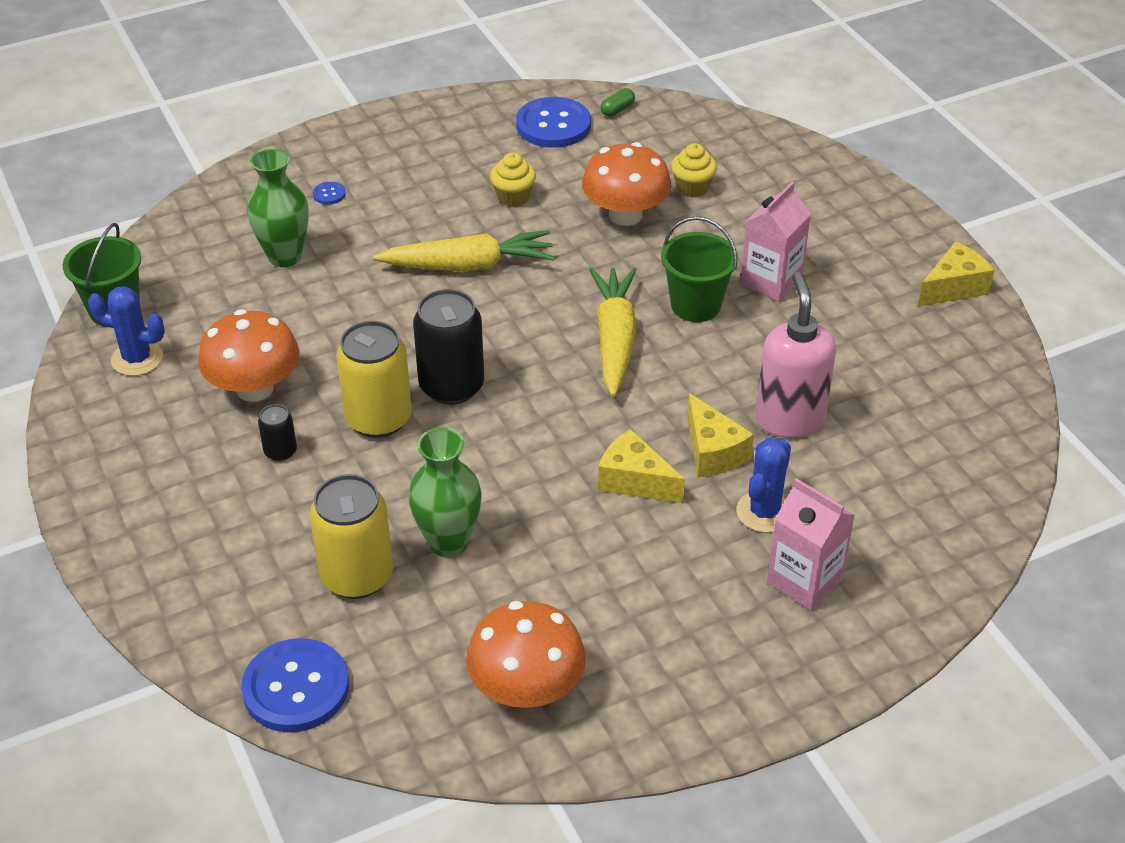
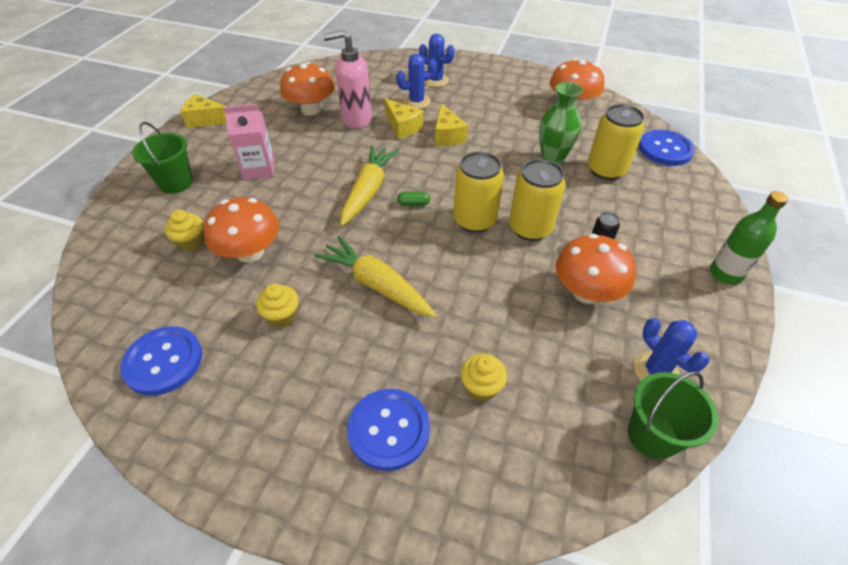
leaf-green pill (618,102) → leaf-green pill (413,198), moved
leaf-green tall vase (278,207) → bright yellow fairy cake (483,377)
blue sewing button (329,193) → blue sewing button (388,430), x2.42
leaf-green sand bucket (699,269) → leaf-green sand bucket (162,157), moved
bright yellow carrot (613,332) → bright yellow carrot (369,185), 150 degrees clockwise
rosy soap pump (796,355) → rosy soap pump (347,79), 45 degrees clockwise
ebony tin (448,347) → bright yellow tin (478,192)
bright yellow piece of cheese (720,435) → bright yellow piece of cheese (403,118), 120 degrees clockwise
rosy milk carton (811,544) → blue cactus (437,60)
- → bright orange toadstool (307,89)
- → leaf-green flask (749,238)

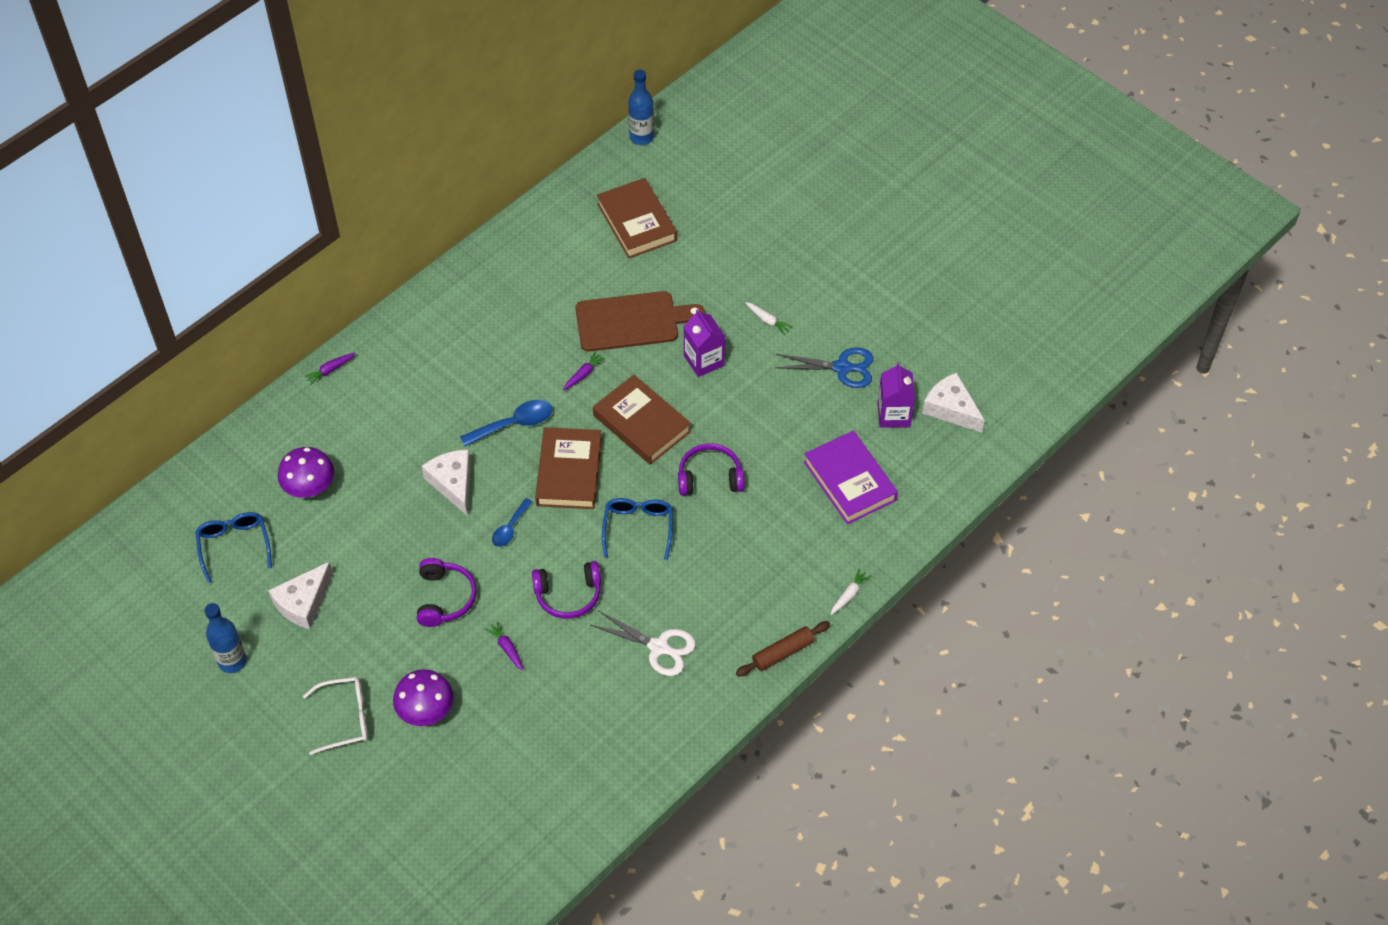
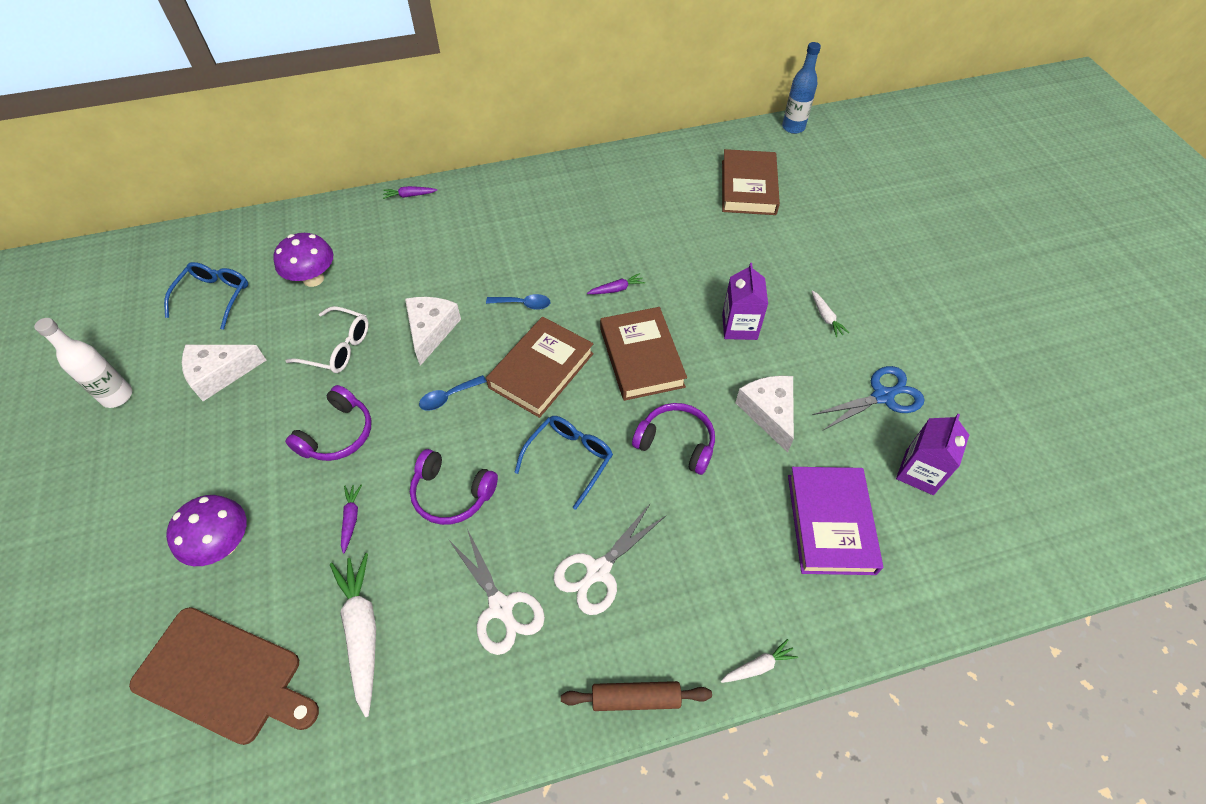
russet bread board (640,321) → russet bread board (224,676), moved
blue scissors (824,367) → blue scissors (868,398), 60 degrees counterclockwise
pure white piece of cheese (953,402) → pure white piece of cheese (764,414), moved
blue teaspoon (506,423) → blue teaspoon (518,302), x0.64
blue flask (225,638) → pure white flask (83,363)
pure white eyeglasses (335,716) → pure white eyeglasses (327,339), moved
- → pure white scissors (610,559)
- → pure white carrot (353,635)

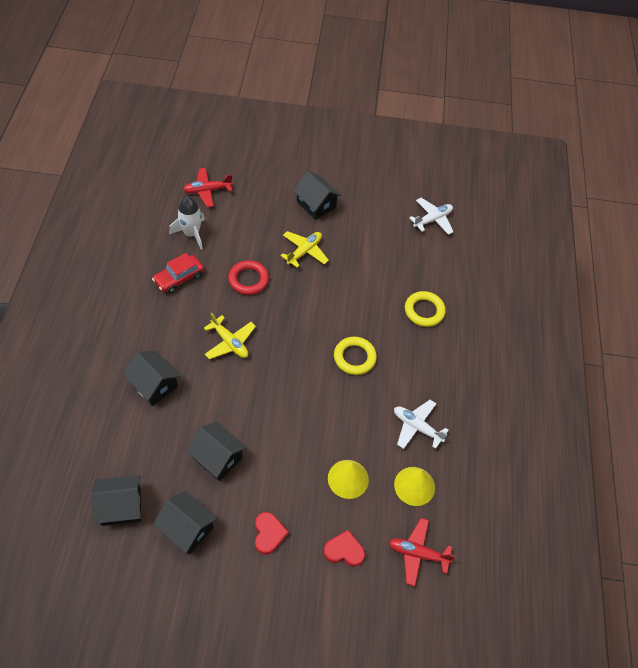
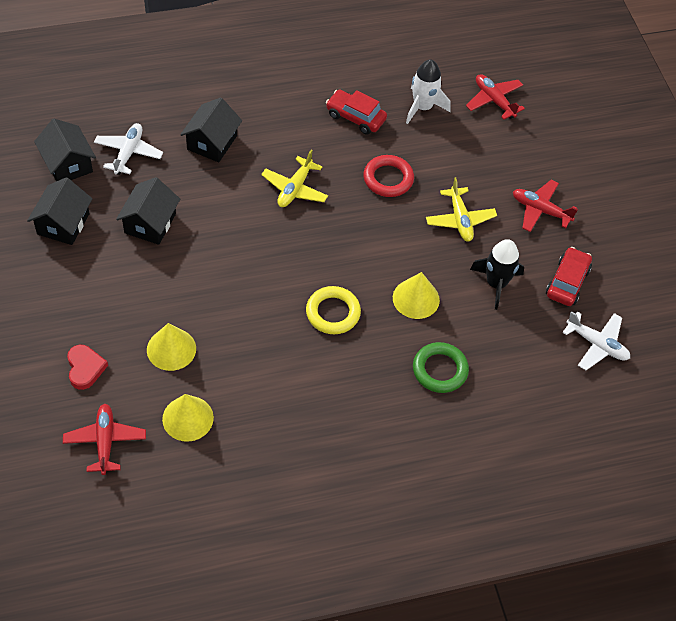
ebony toy house (317,195) → red plane (545,206)
bright yellow plane (305,249) → bright yellow plane (461,209), 60 degrees clockwise
bright yellow hoop (425,309) → leaf-green hoop (441,367)
pure white plane (421,424) → pure white plane (128,149), moved
red heart (272,533) → -
- → ebony rocket (497,274)
- → red automobile (569,276)
- → bright yellow cone shape (416,295)

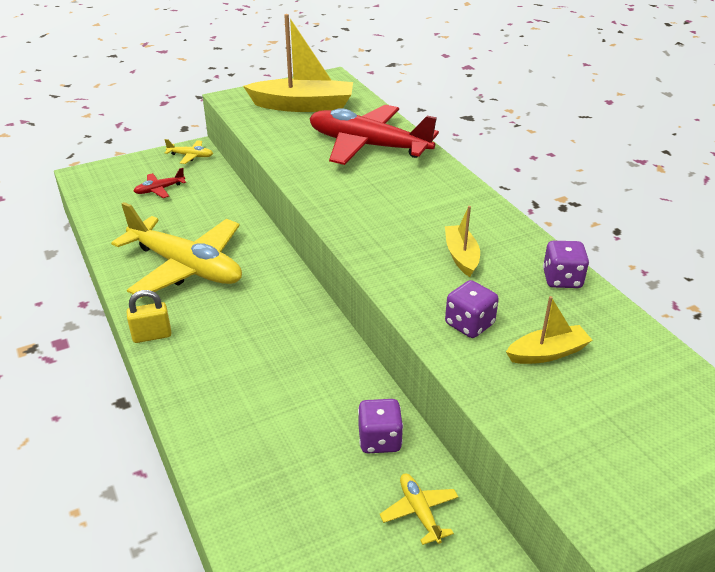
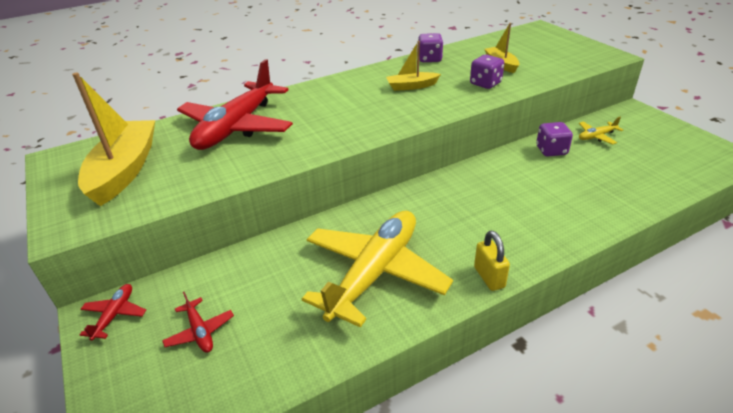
bright yellow plane (188,151) → red plane (113,312)

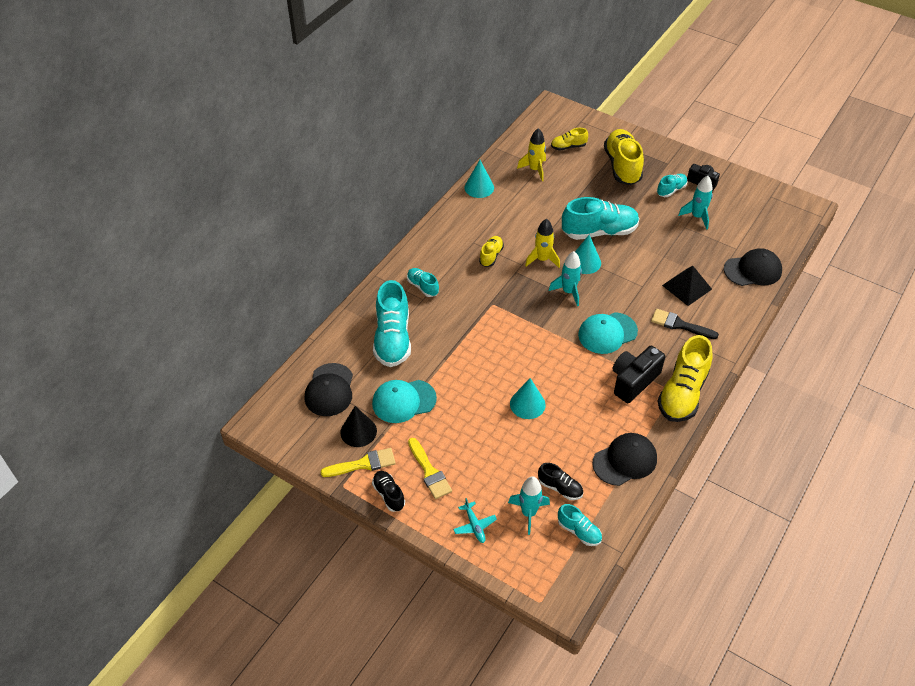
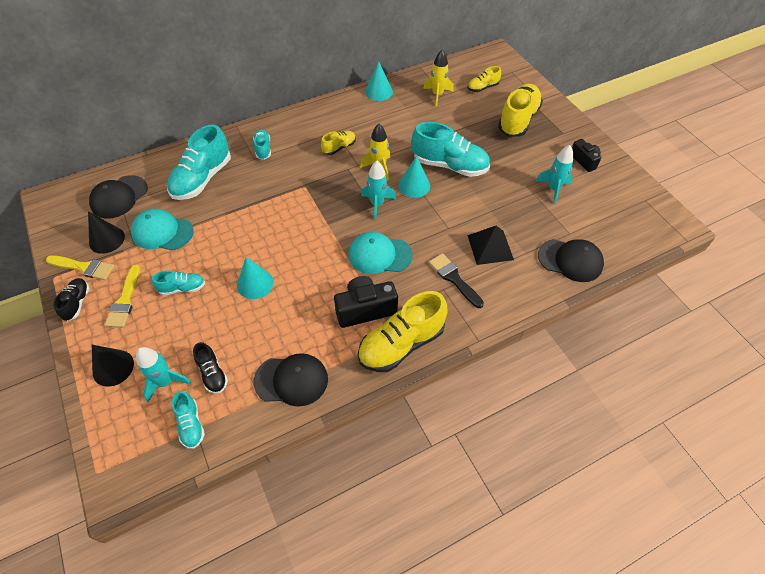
bright yellow shoe (569,139) → bright yellow shoe (484,79), 45 degrees counterclockwise
teal shoe (672,185) → teal shoe (178,282), moved
teal plane (475,520) → ebony cone shape (113,366)

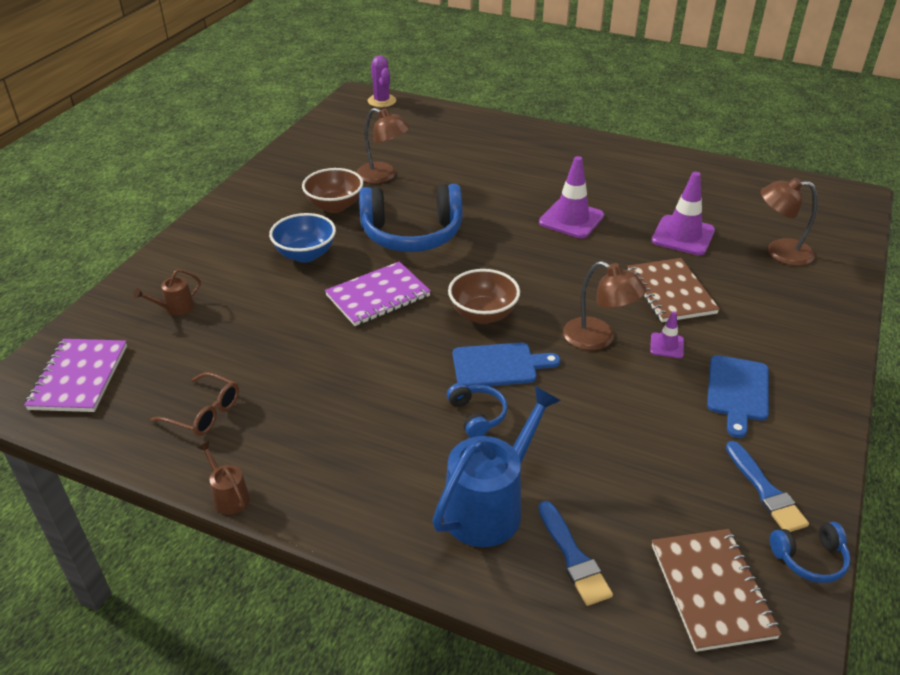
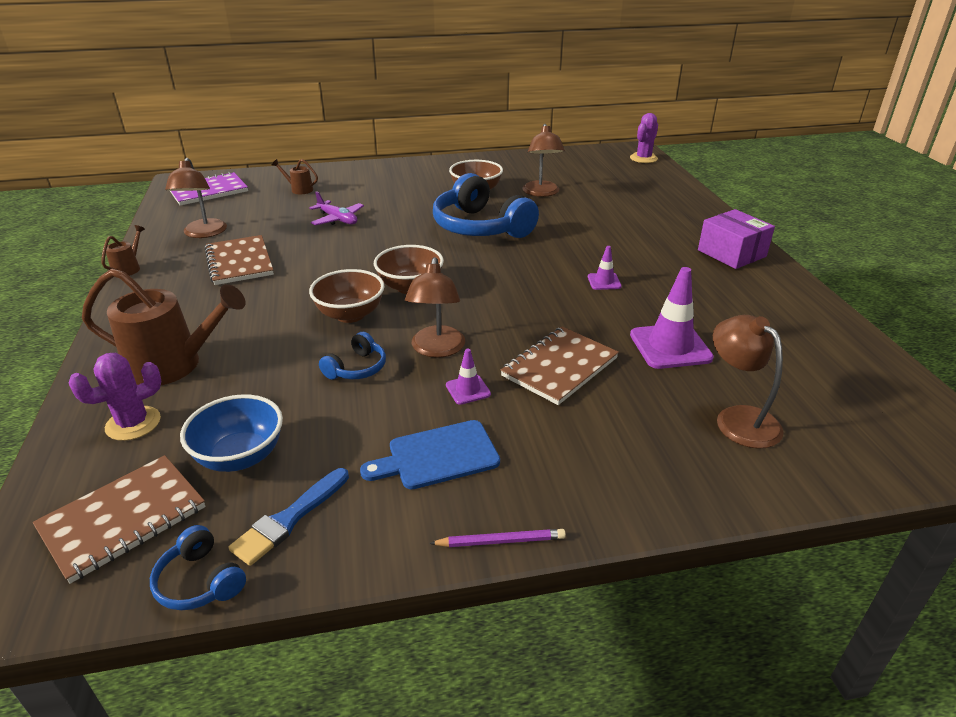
violet road cone (571,197) → violet road cone (605,268), x0.51
blue deep dish (302,238) → blue deep dish (231,433), moved
violet notebook (378,293) → -
blue bread board (506,364) → russet deep dish (347,296)
russet eyeglasses (194,404) → russet lamp (196,198)
blue headset (477,410) → blue headset (352,355), moved
blue watering can (496,466) → russet watering can (164,327)
blue paintbrush (575,553) → violet cactus (115,397)
- → violet plane (336,208)
- → violet parcel (736,239)
- → russet notebook (239,260)
- → violet wooden pencil (497,538)

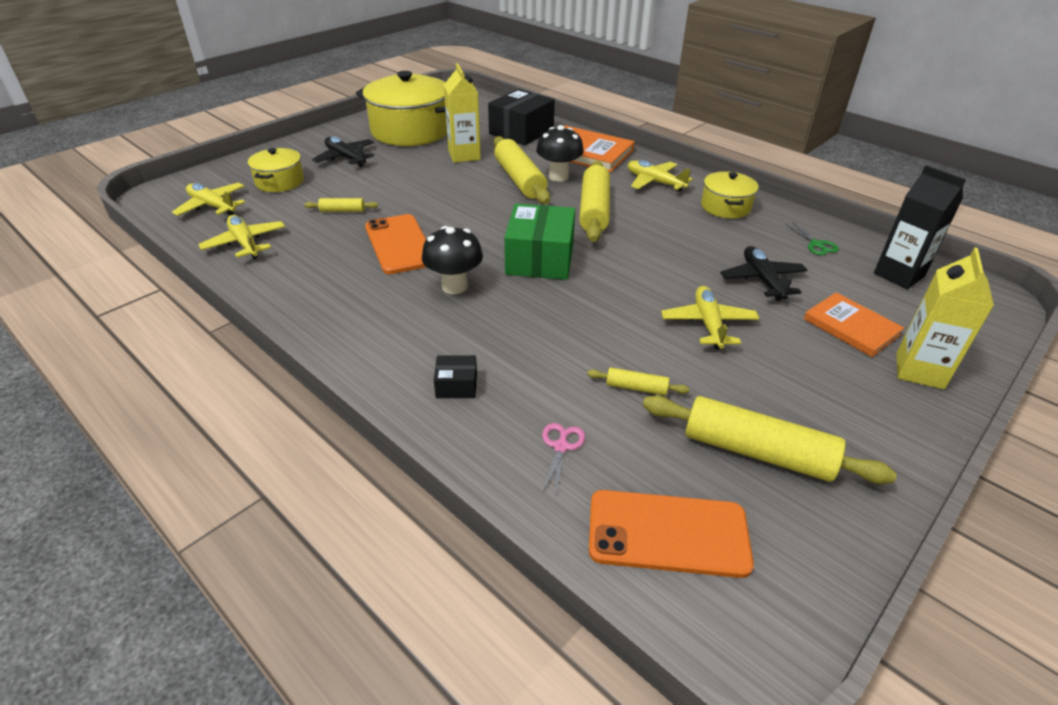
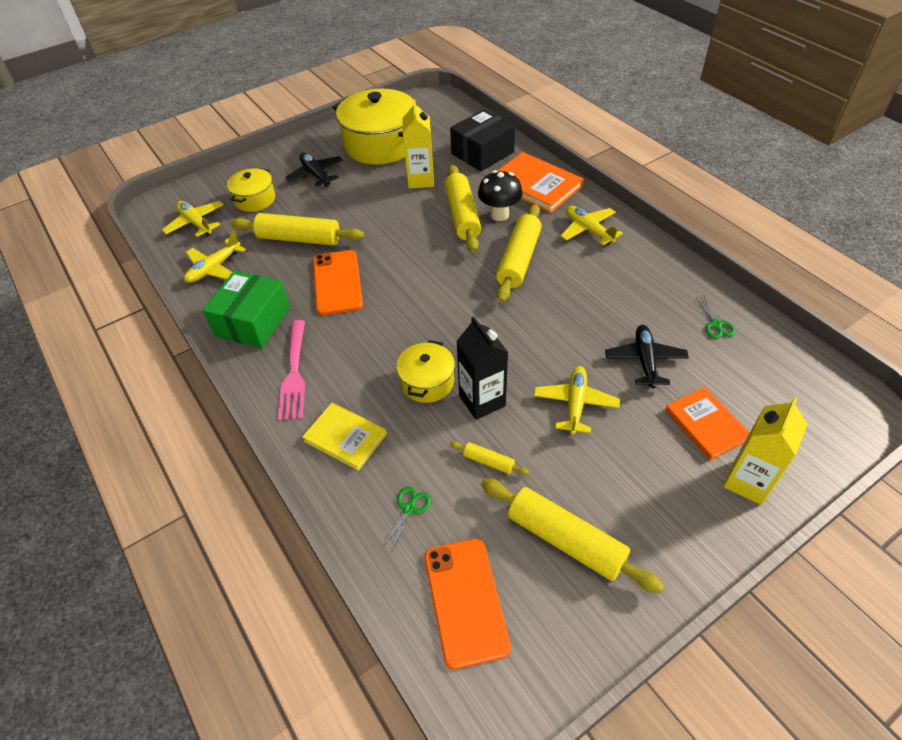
ebony milk carton (920,227) → ebony milk carton (482,368), moved
bright yellow stockpot (730,195) → bright yellow stockpot (425,371), moved
bright yellow rolling pin (341,205) → bright yellow rolling pin (297,229), x2.16
leaf-green parcel (539,242) → leaf-green parcel (246,309), moved
bright yellow plane (241,237) → bright yellow plane (215,257), 120 degrees counterclockwise
ebony toadstool (452,260) → -
ebony parcel (455,376) → bright yellow hardback (344,437)
rosy scissors (563,458) → leaf-green scissors (406,520)
bright orange mobile phone (671,534) → bright orange mobile phone (467,604), 60 degrees clockwise
- → rosy fork (291,370)

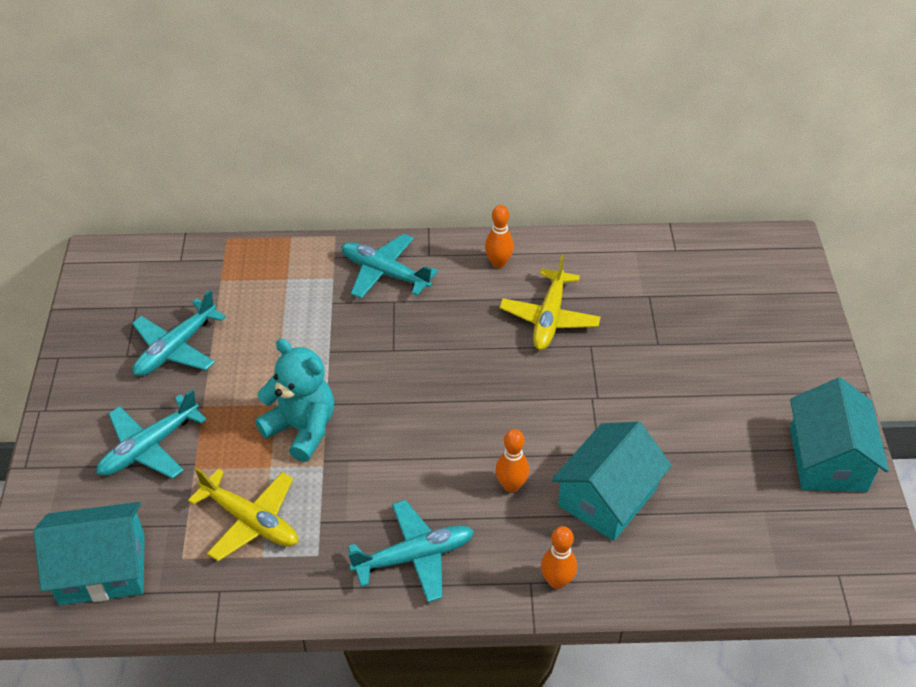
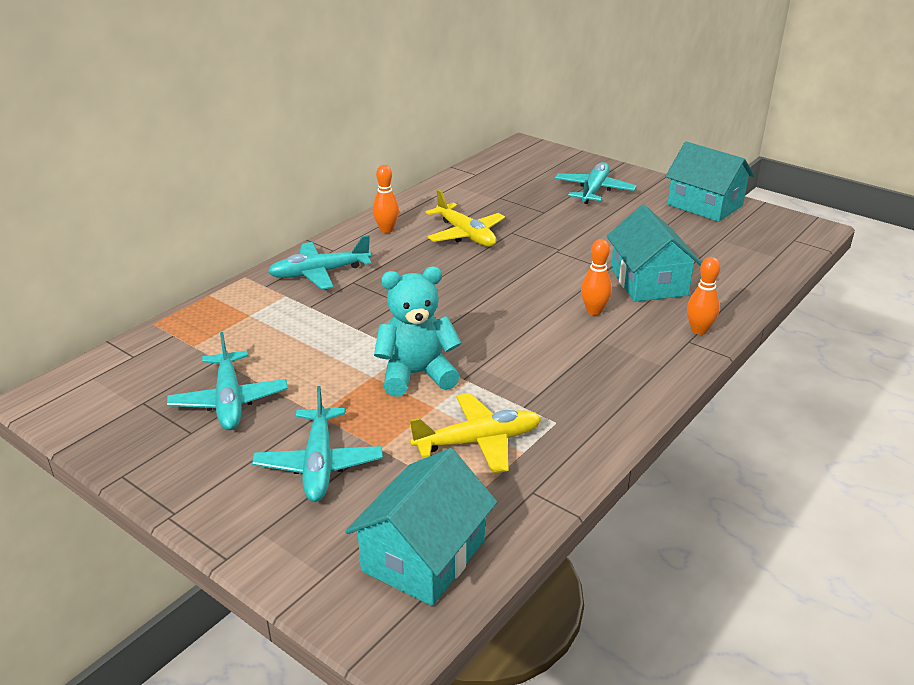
teal plane (411,551) → teal plane (595,183), moved

